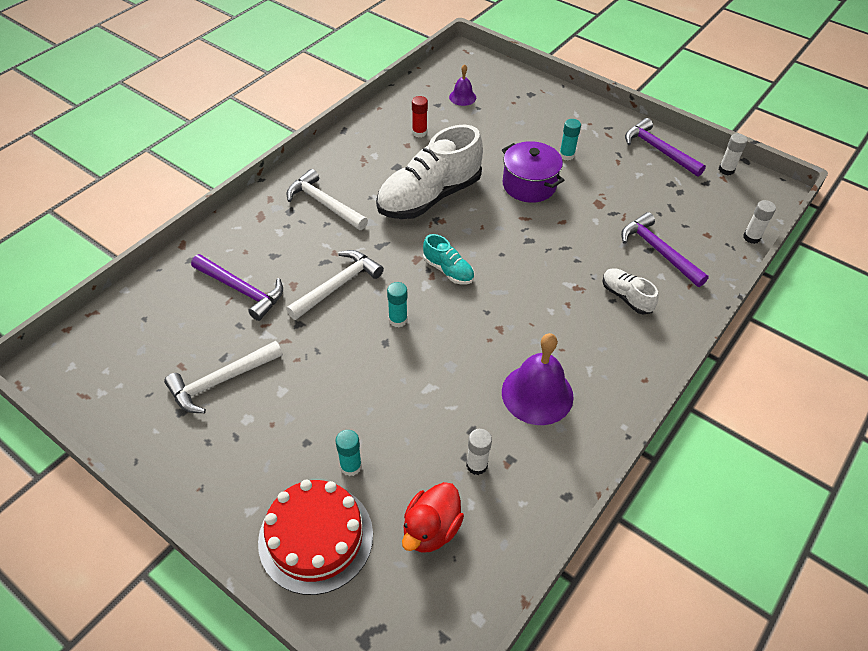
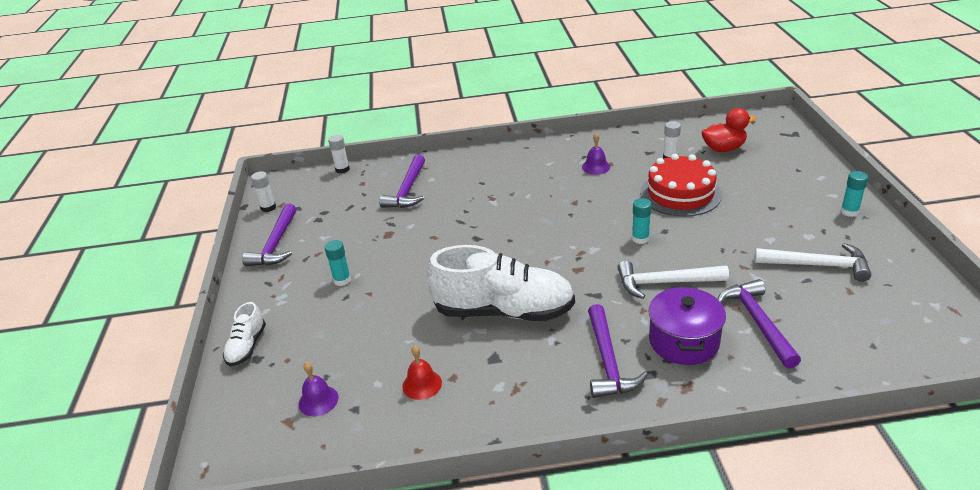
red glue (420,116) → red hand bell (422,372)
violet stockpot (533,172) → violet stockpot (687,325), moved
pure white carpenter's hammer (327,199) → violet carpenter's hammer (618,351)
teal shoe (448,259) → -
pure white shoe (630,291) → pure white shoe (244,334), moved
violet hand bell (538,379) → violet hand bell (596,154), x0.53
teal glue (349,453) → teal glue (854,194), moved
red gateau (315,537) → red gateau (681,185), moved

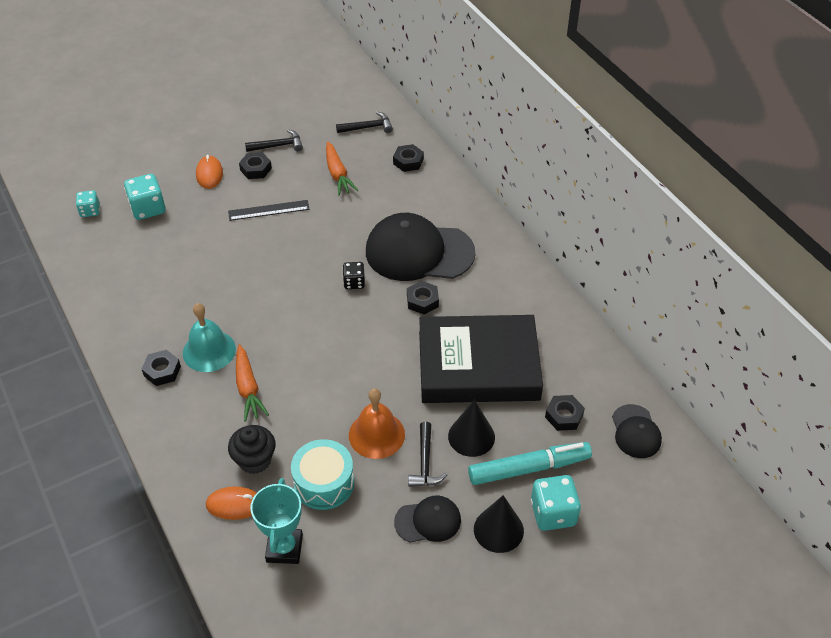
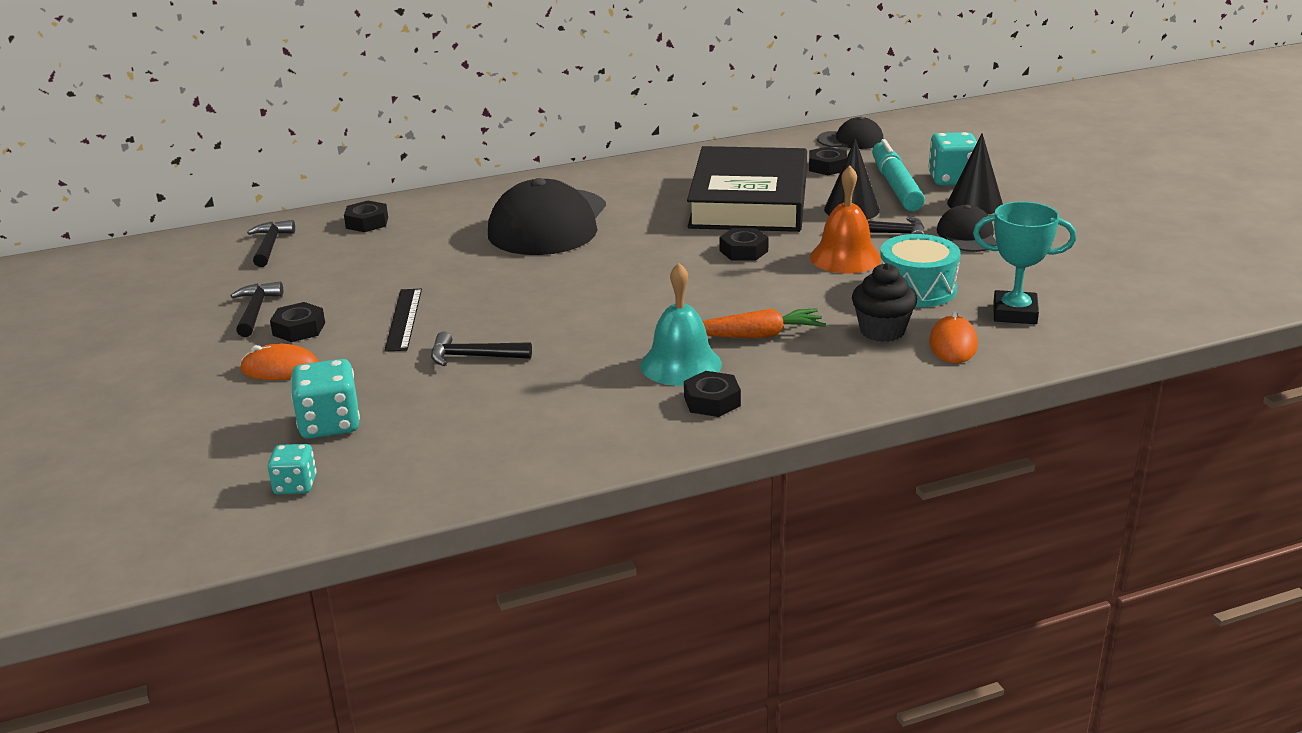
bright orange carrot (342,168) → -
ebony die (354,275) → -
ebony nut (423,298) → ebony nut (744,244), moved
- → ebony carpenter's hammer (481,349)

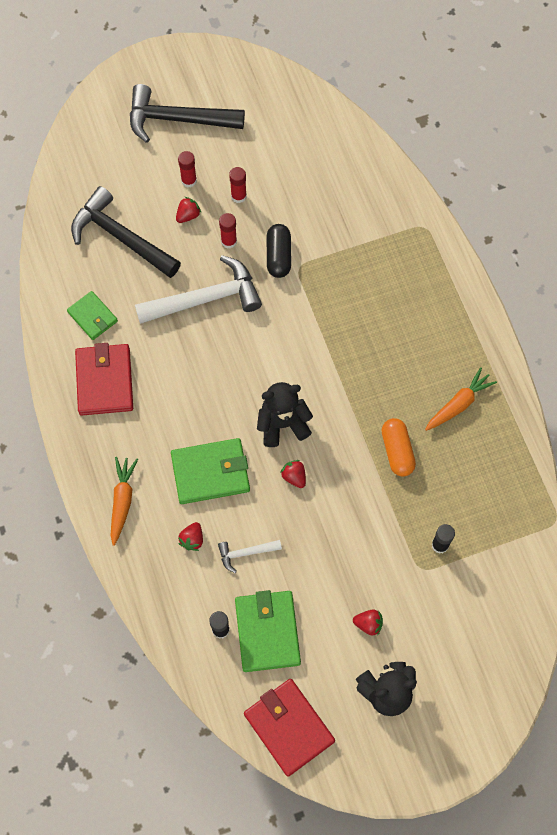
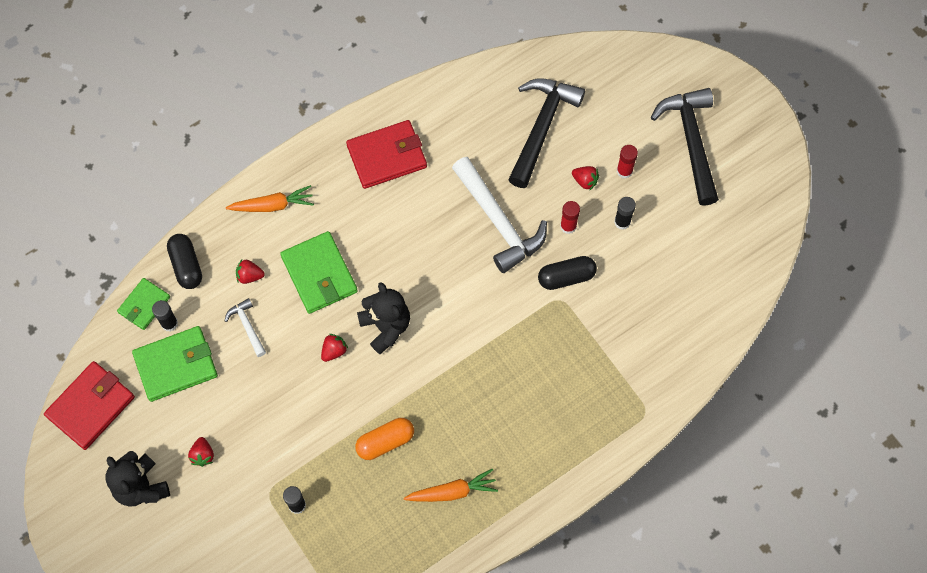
red glue (238,185) → ebony glue (625,213)
leaf-green card wallet (92,315) → leaf-green card wallet (143,304), moved
bright orange carrot (461,399) → bright orange carrot (451,485), 45 degrees counterclockwise
- → ebony pill (184,261)

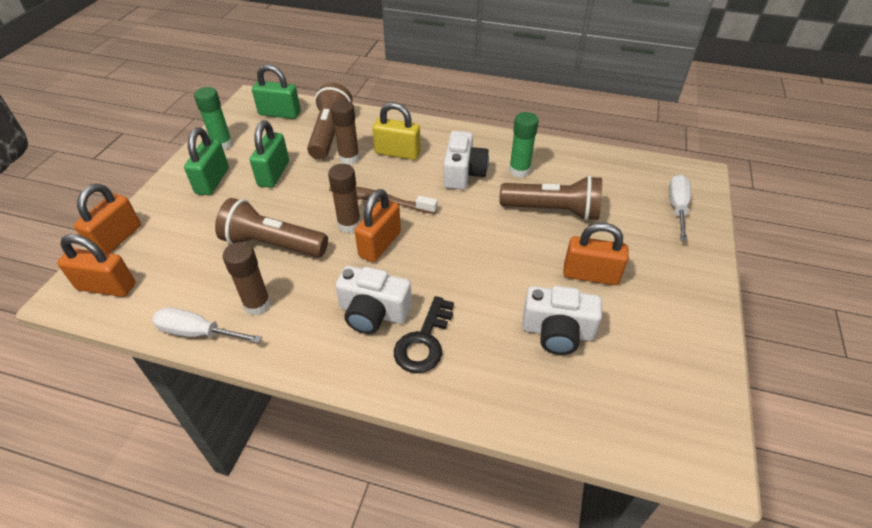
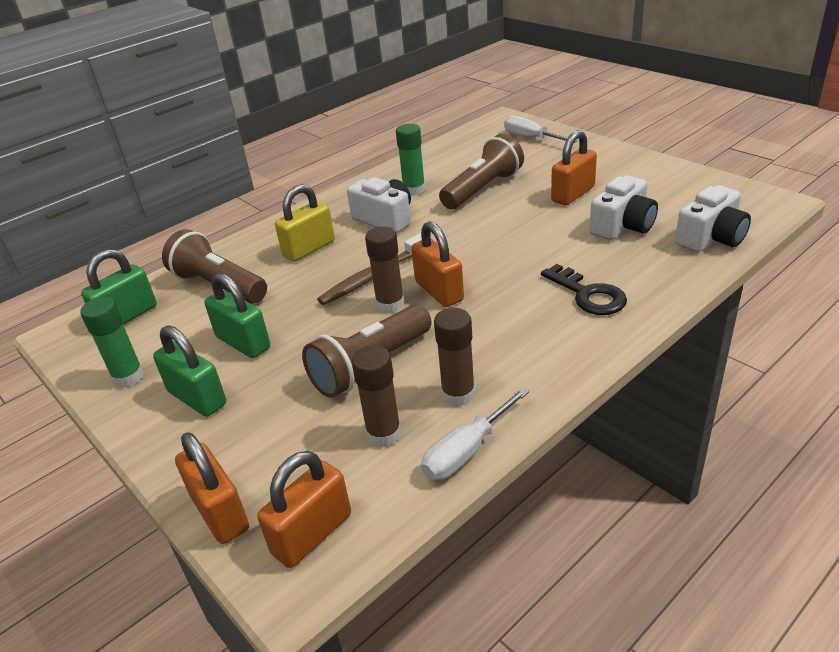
russet glue (345,132) → russet glue (376,396), moved
pure white camera (374,300) → pure white camera (713,218), moved

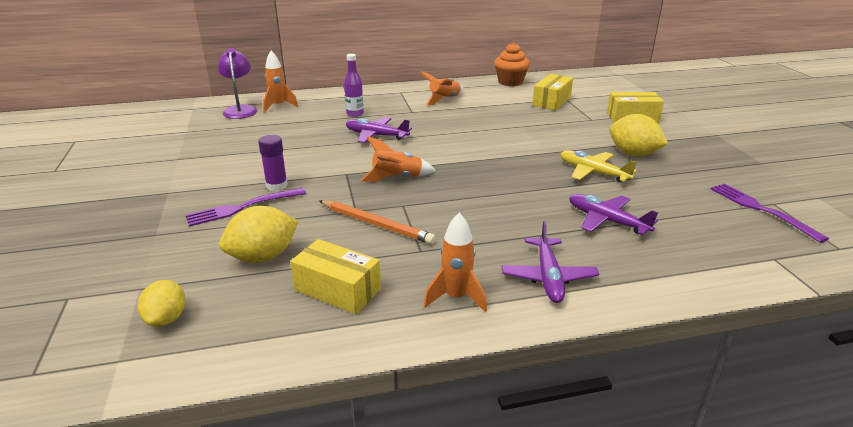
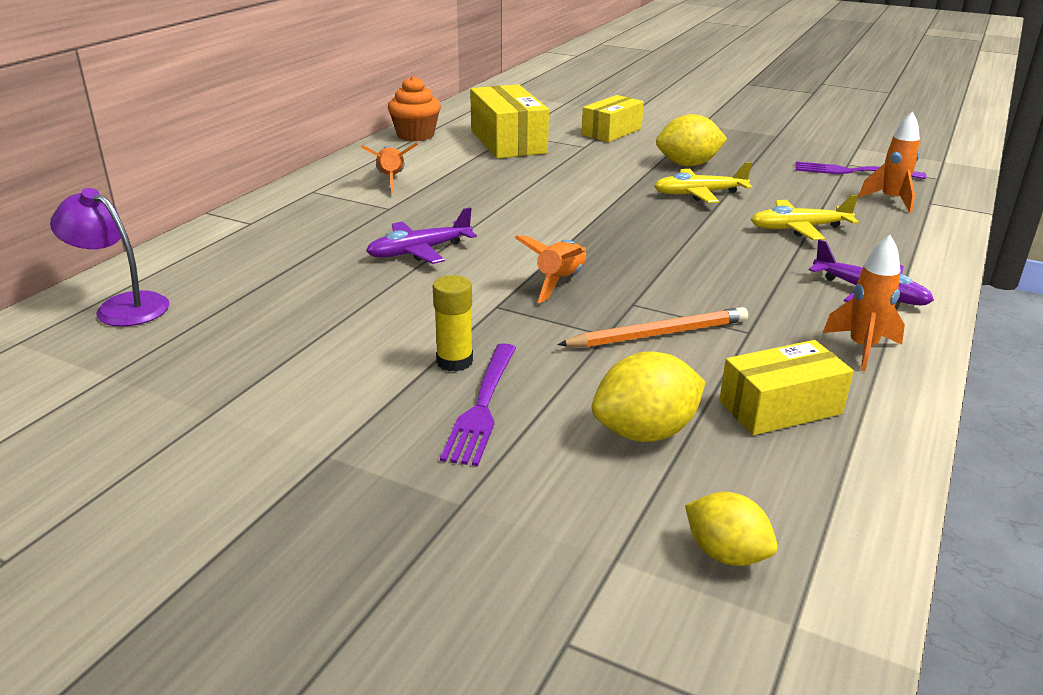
bright orange rocket (280,82) → bright orange rocket (889,162), moved
violet flask (354,85) → -
bright yellow parcel (552,92) → bright yellow parcel (509,121), x1.51
violet glue (273,163) → bright yellow glue (453,323)
violet plane (613,214) → bright yellow plane (805,217)
bright yellow toy lemon (259,234) → bright yellow toy lemon (648,396), 60 degrees clockwise

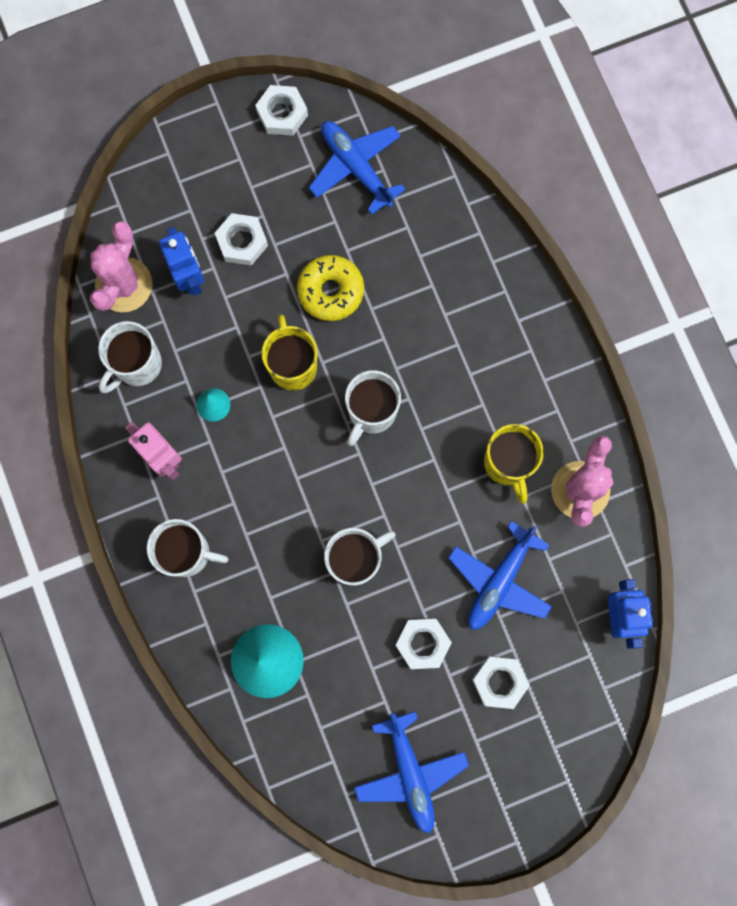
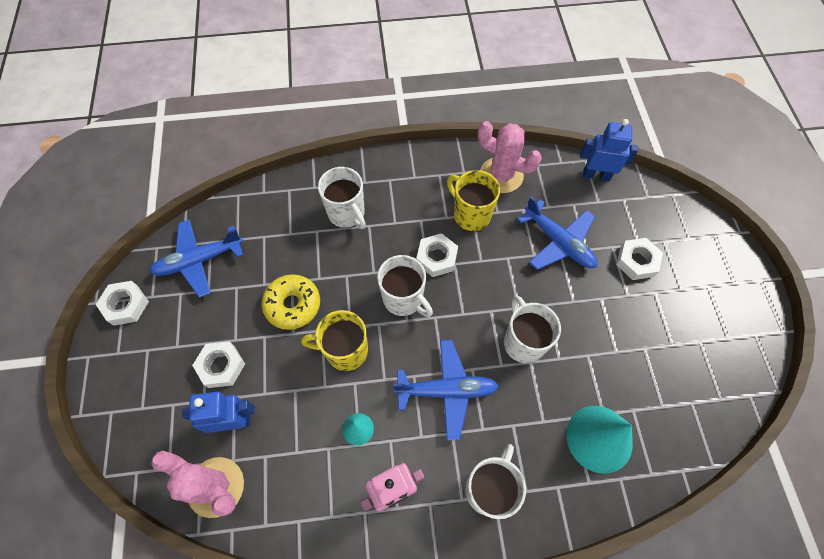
pure white tea mug (130,357) → pure white tea mug (342,198), moved
bright yellow tea mug (514,464) → bright yellow tea mug (473,201), 135 degrees counterclockwise
pure white nut (423,644) → pure white nut (437,255), moved
blue plane (411,772) → blue plane (446,390), moved

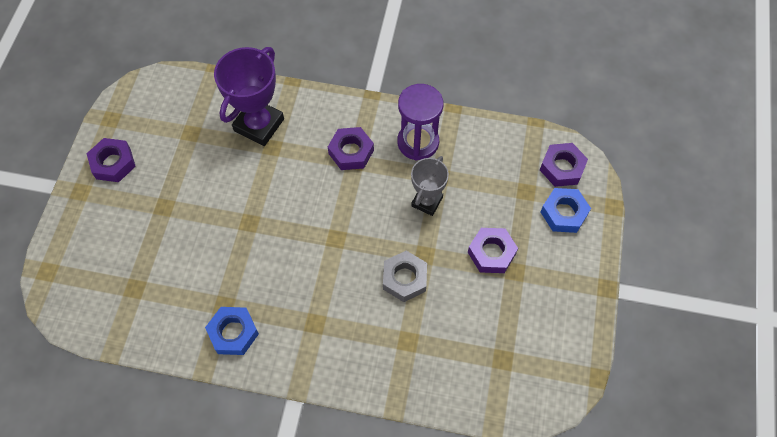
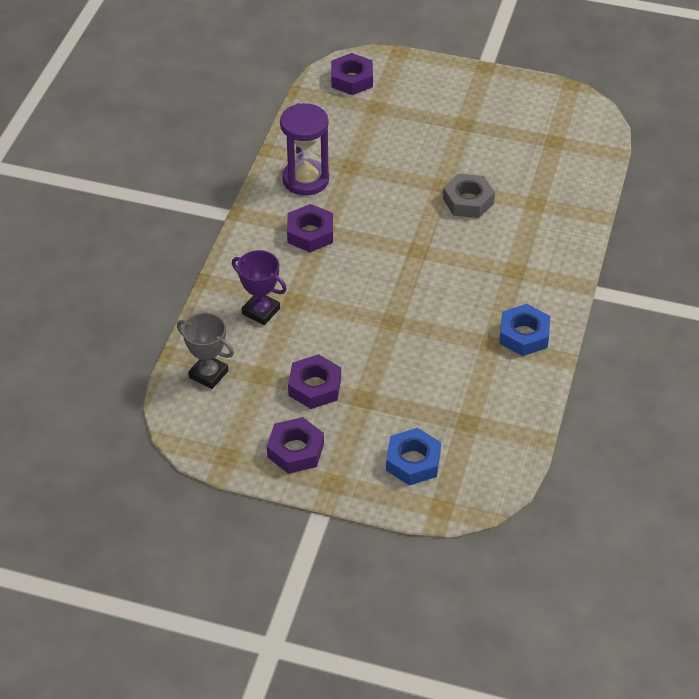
violet prize cup (249,96) → violet prize cup (259,287), x0.62
grey prize cup (430,186) → grey prize cup (205,351), moved
blue nut (566,210) → blue nut (413,457), moved
violet nut (493,250) → violet nut (314,381), moved

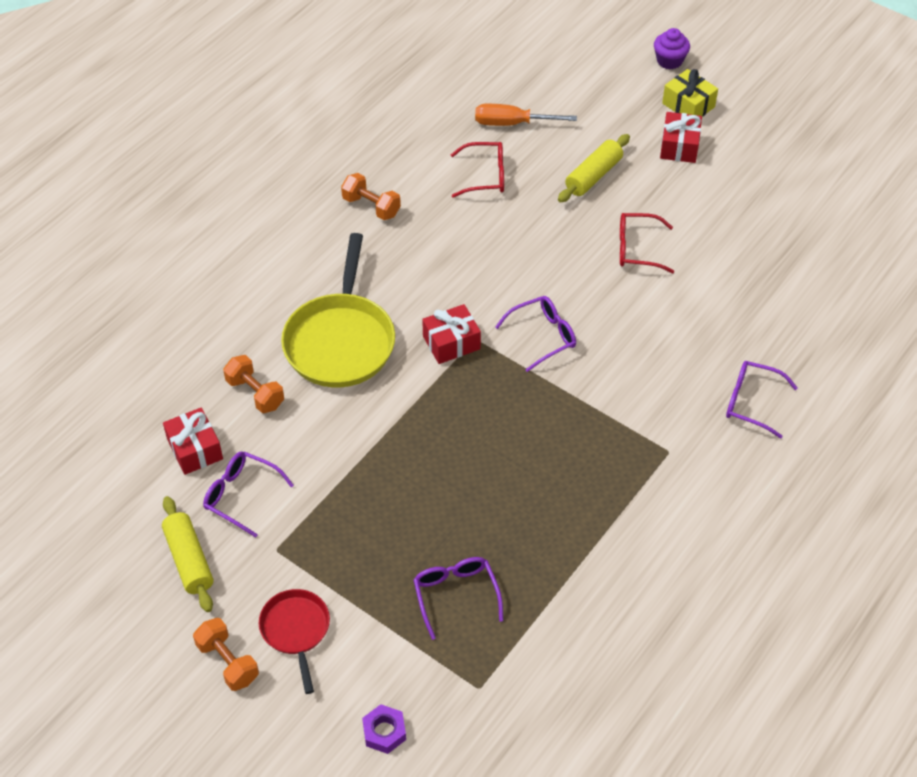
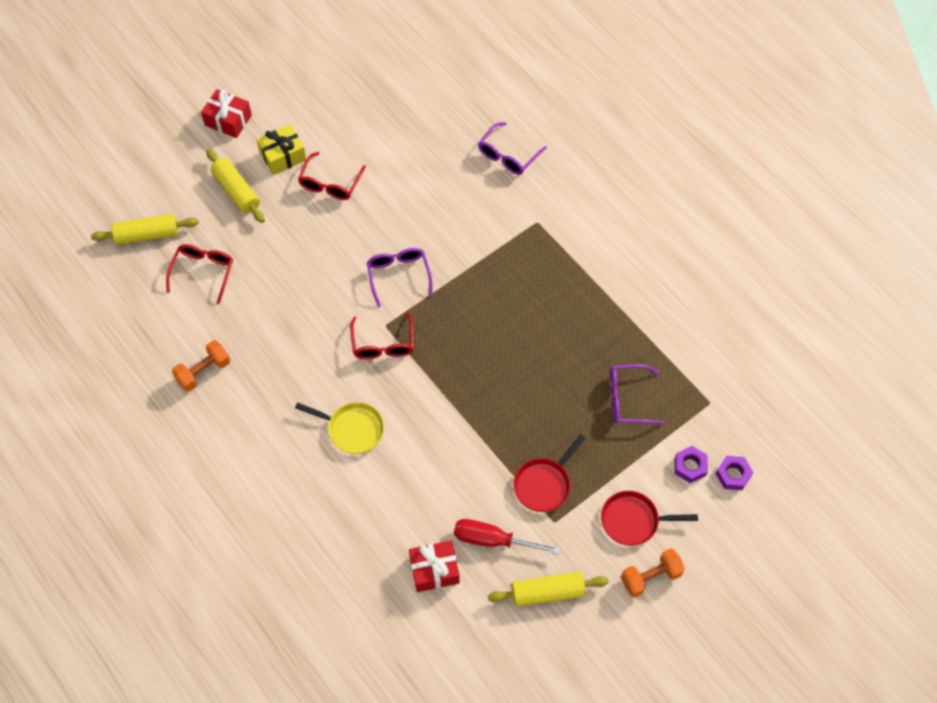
violet fairy cake (672,48) → -
bright yellow gift (690,93) → bright yellow gift (281,149), moved
bright orange flat screwdriver (526,115) → bright yellow rolling pin (145,229)
bright yellow frying pan (338,310) → bright yellow frying pan (339,428), x0.55
red gift (451,334) → red eyeglasses (382,335)
bright orange dumbbell (253,384) → -
violet eyeglasses (248,494) → red flat screwdriver (507,536)
- → red frying pan (549,473)
- → violet nut (691,464)

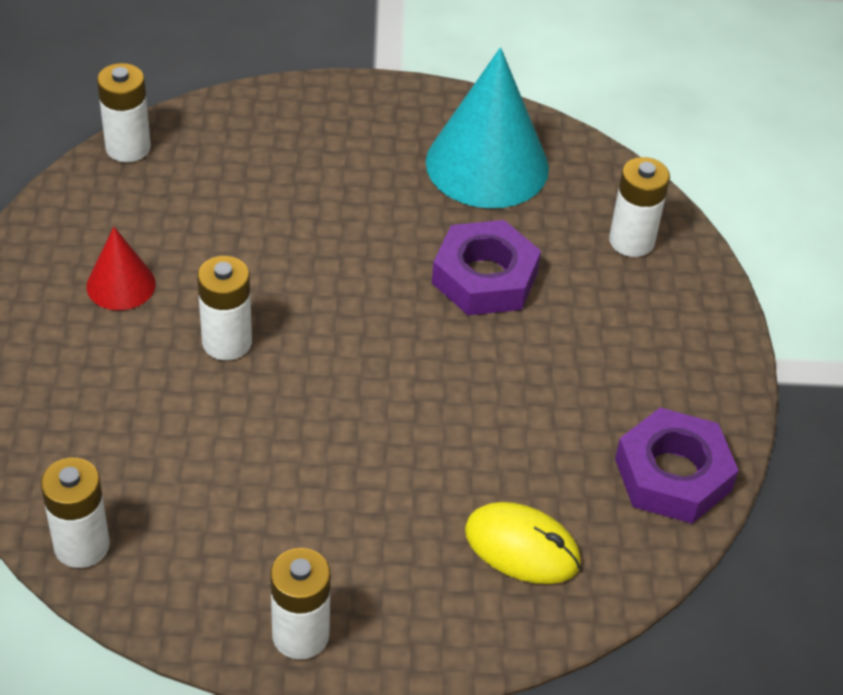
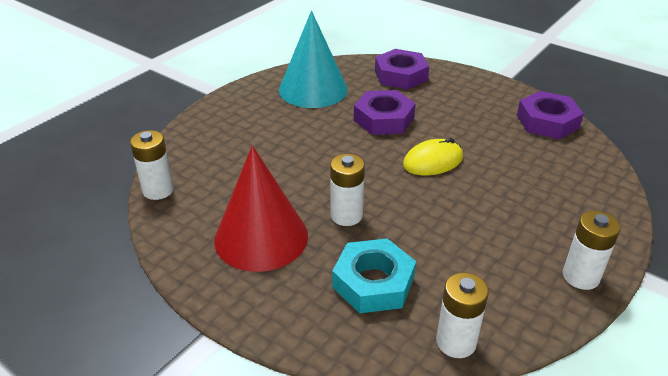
pure white AA battery (639,207) → violet nut (402,69)
red cone shape (121,268) → red cone shape (261,208), x1.96
bright yellow mouse (523,543) → bright yellow mouse (433,156), moved
- → teal nut (374,276)

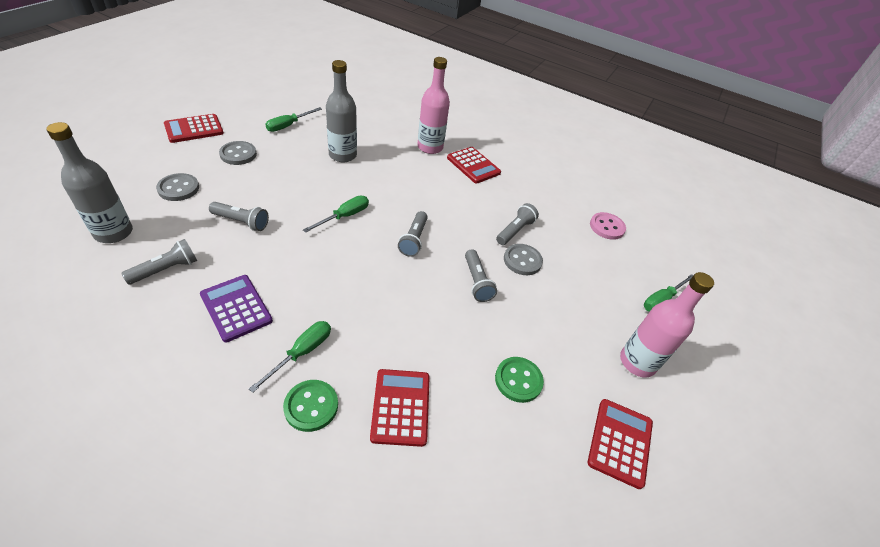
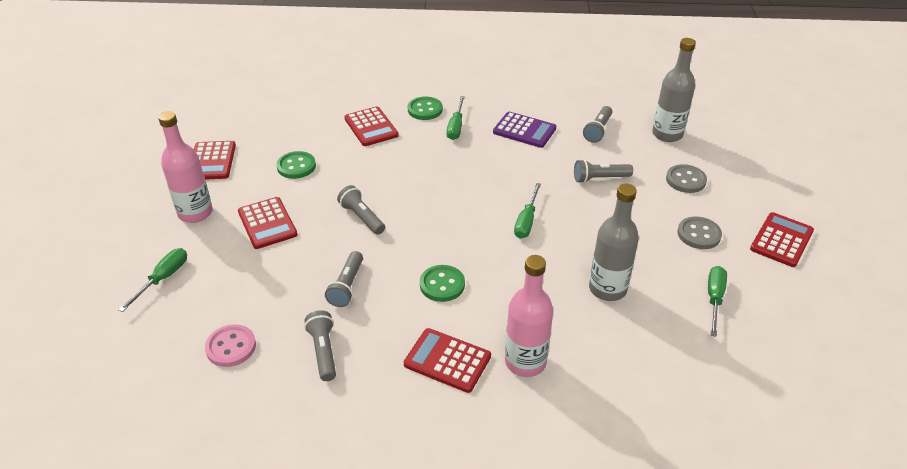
grey torch (413,234) → grey torch (320,345), moved
grey sewing button (523,259) → -
- → red adding machine (267,223)
- → leaf-green sewing button (442,283)

